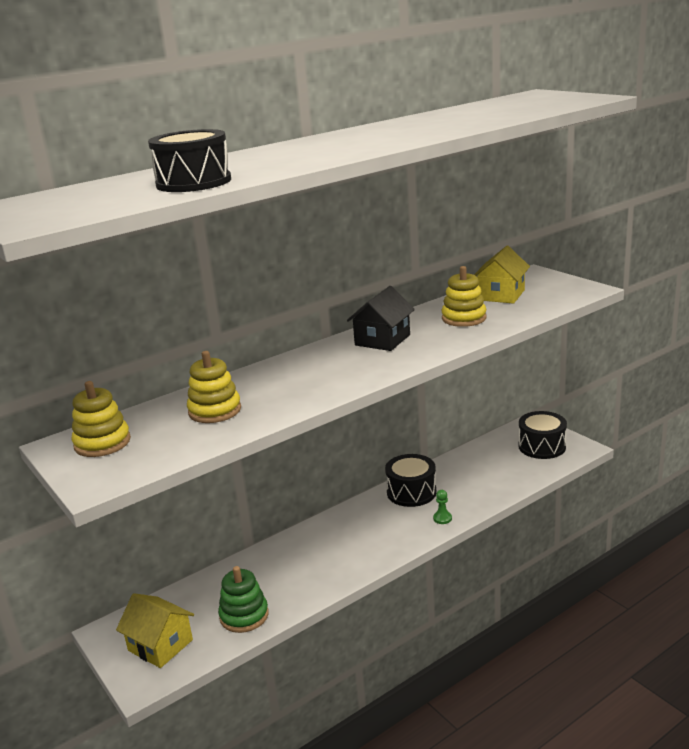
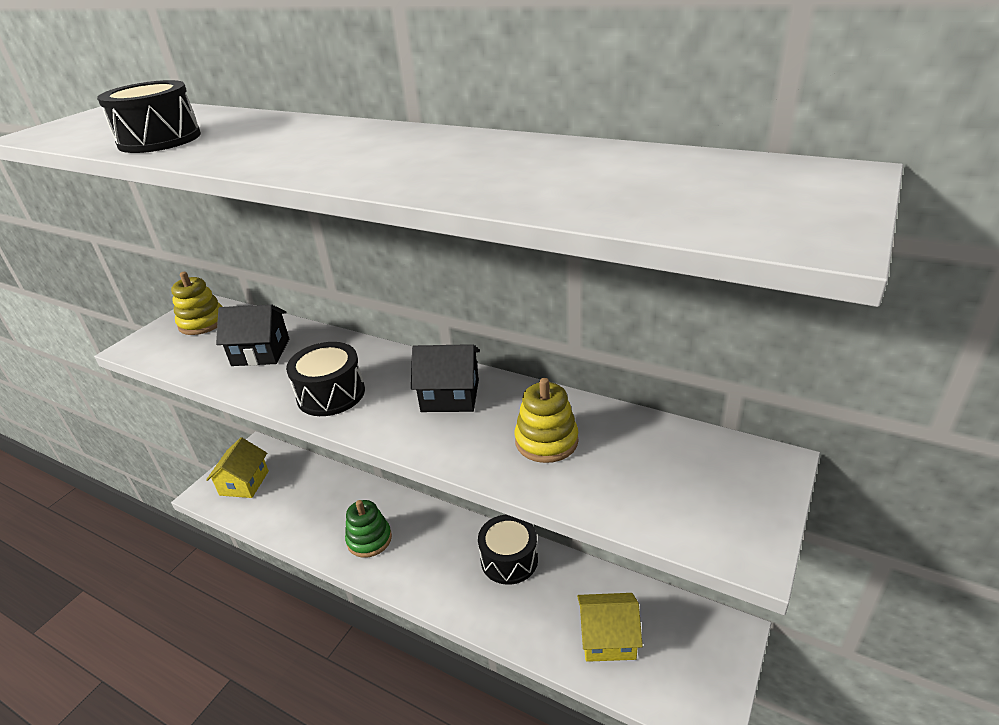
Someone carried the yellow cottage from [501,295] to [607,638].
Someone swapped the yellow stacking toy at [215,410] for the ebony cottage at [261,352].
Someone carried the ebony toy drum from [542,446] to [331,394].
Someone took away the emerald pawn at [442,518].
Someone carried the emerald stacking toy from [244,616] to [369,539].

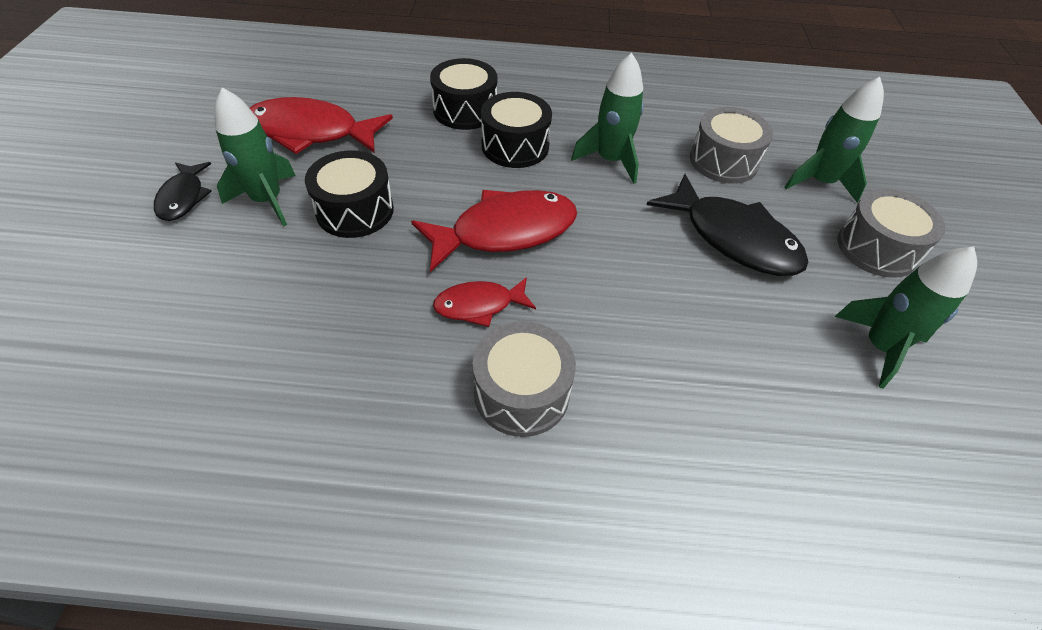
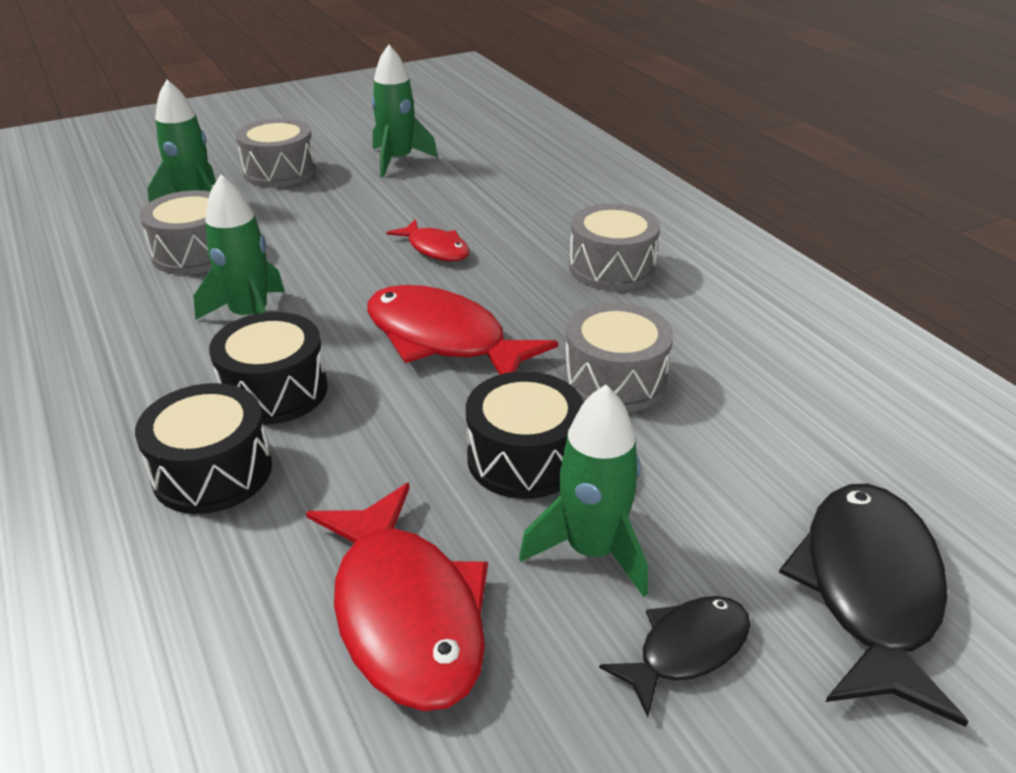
Someone carried the ebony fish from [733,238] to [869,591].
Someone carried the crimson fish from [479,305] to [435,249].
Someone put down the ash-grey toy drum at [615,380].

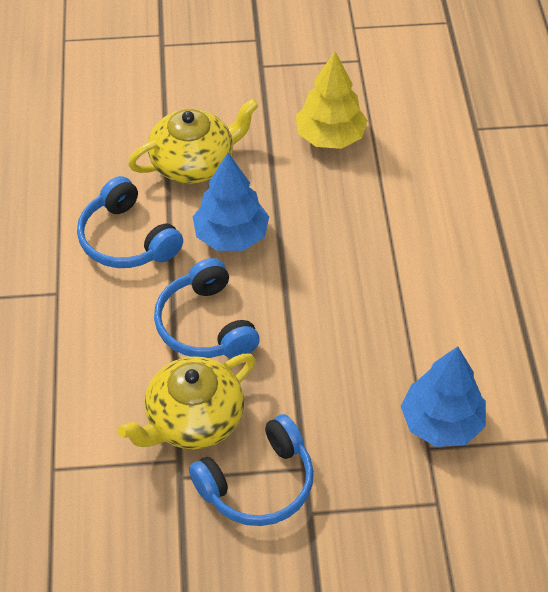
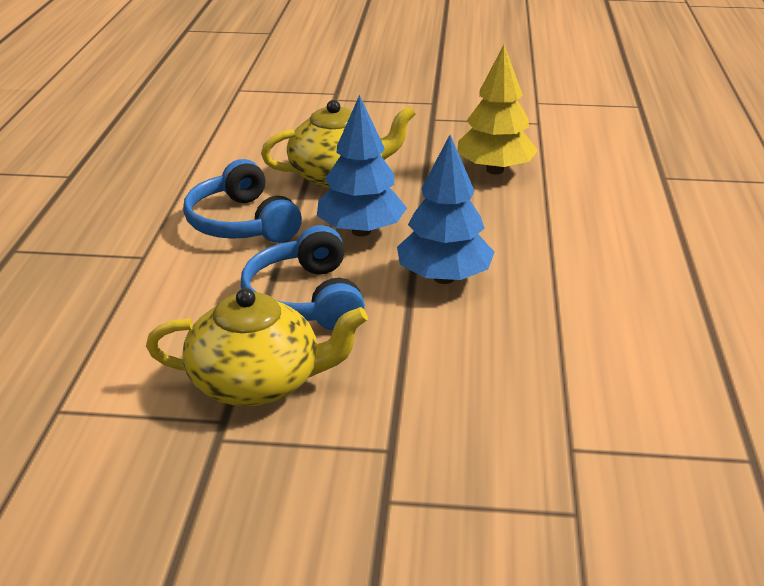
Someone carried the royal blue toy tree from [441,423] to [444,278].
Someone rotated the yellow china teapot at [193,419] by 150 degrees counterclockwise.
Someone took away the royal blue headphones at [258,484].

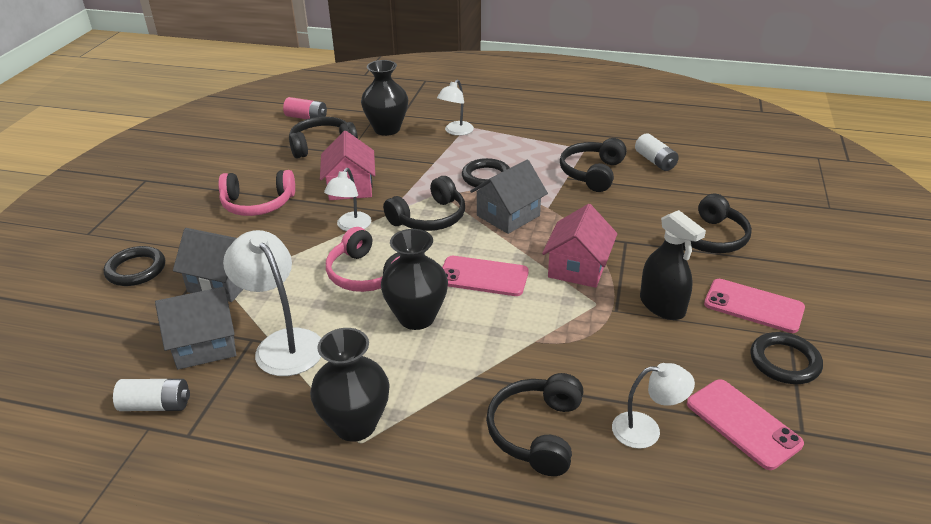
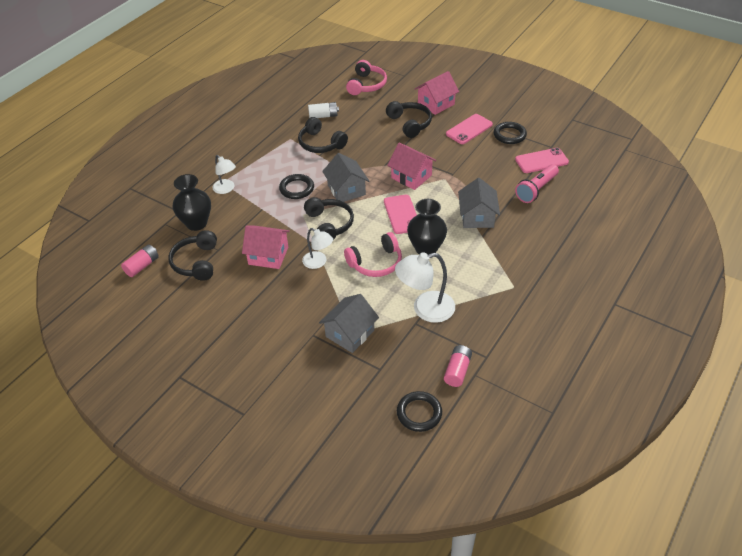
Someone carried the pink headphones from [258,204] to [366,85].
Someone took away the ebony spray cleaner at [662,306].
Someone carried the ebony hoop from [136,270] to [419,413].
Someone rotated the pink mobile phone at [483,276] by 45 degrees counterclockwise.
Someone carried the ash-grey cottage from [205,345] to [477,217].
Someone took away the ebony vase at [355,425].
Someone swapped the pure white lamp at [646,430] for the pink flashlight at [536,190].
Someone took away the ebony headphones at [536,432].
Someone repainted the pure white AA battery at [156,405], which became the pink AA battery at [457,371].
Someone put down the pink cottage at [436,104].

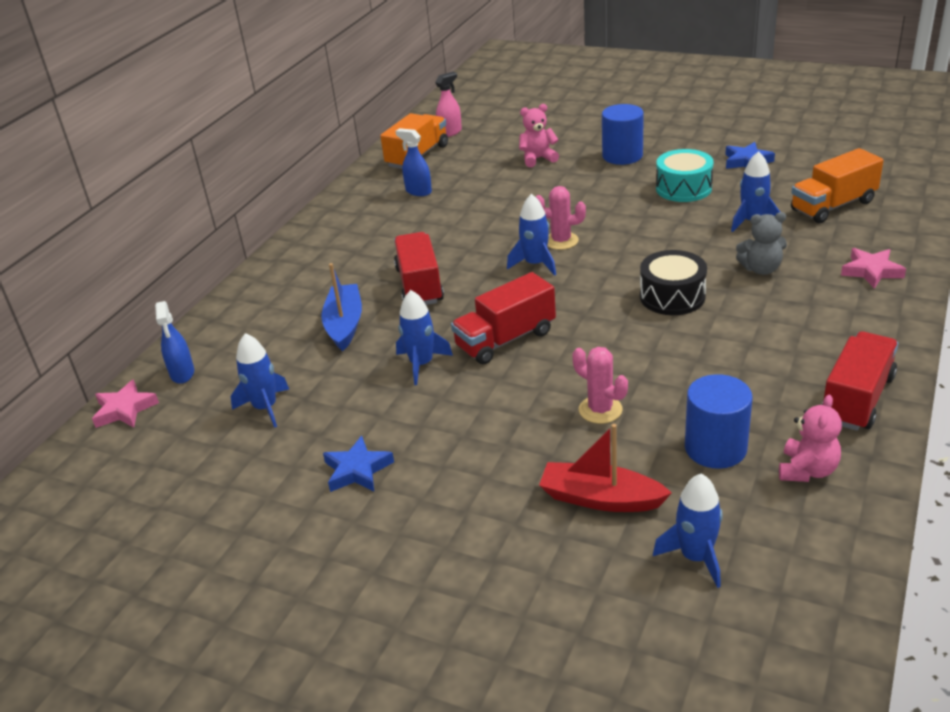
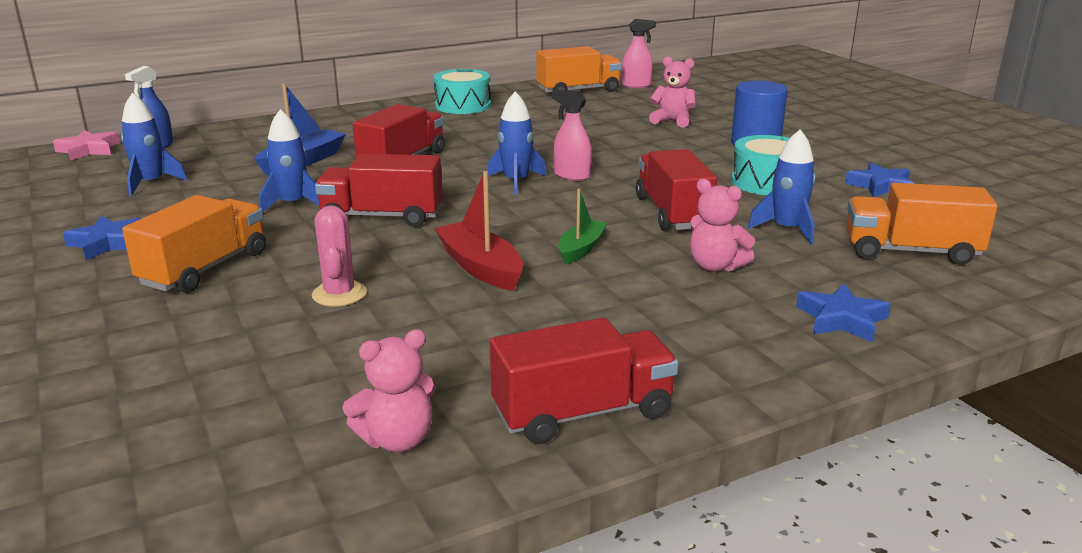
Someone took away the royal blue spray cleaner at [418,191].
Someone swapped the pink cactus at [561,241] for the pink spray cleaner at [571,176].
Someone repainted the ash-grey stuffed bear at [761,269], which became the pink stuffed bear at [715,266].
Someone repainted the pink star at [871,271], which became the royal blue star at [841,319].
Someone swapped the ebony toy drum at [672,296] for the emerald toy boat at [581,249].
Someone took away the royal blue cylinder at [715,448].
Someone carried the crimson toy boat from [600,498] to [480,267].
Someone took away the royal blue rocket at [695,557].
Someone put down the turquoise toy drum at [463,105].
Someone put down the crimson lorry at [672,213].
Someone put down the orange lorry at [205,269].

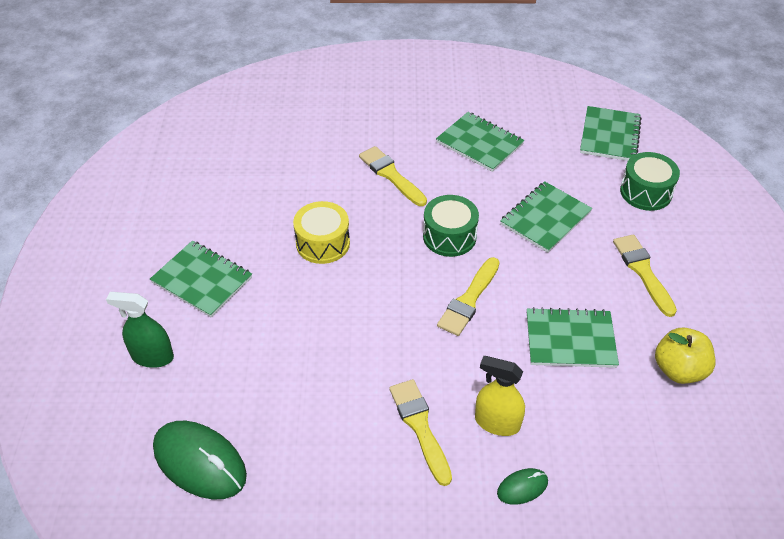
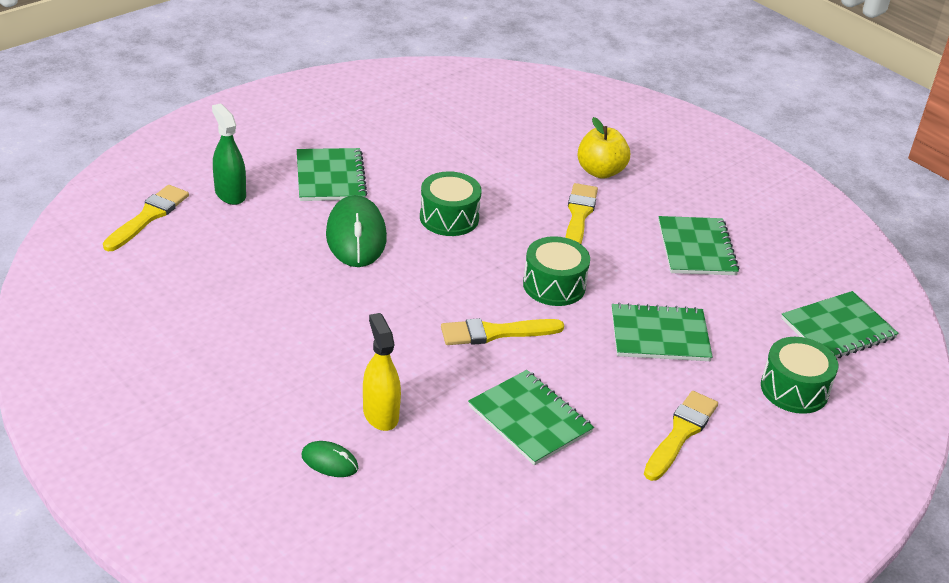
Someone repainted the yellow toy drum at [323,243], which became the emerald toy drum at [449,218].
Someone carried the yellow toy apple from [679,370] to [600,171].
Someone carried the yellow brush from [420,427] to [148,217].
Someone carried the emerald computer mouse from [200,462] to [356,236].

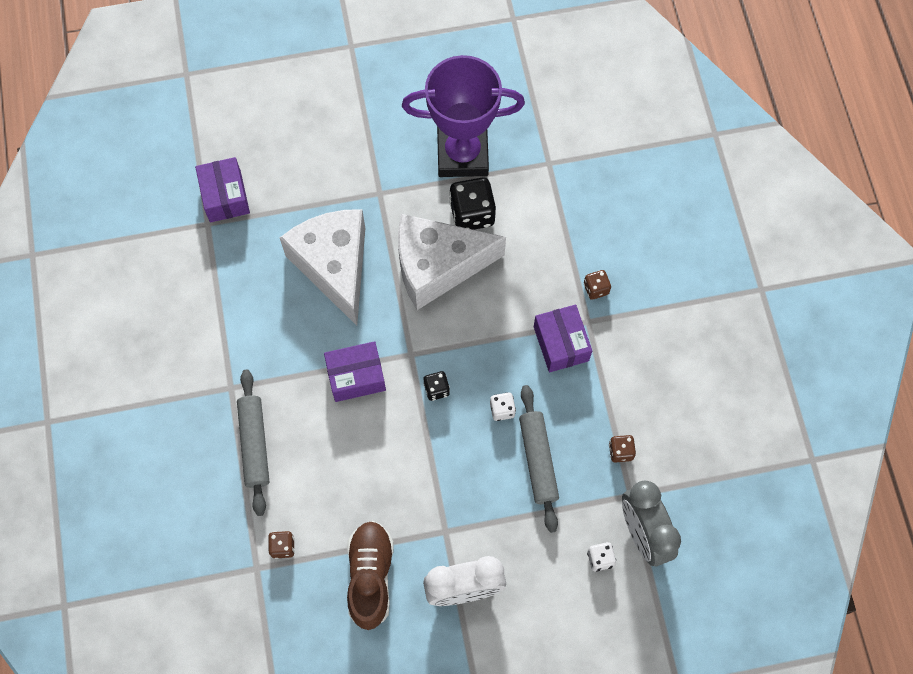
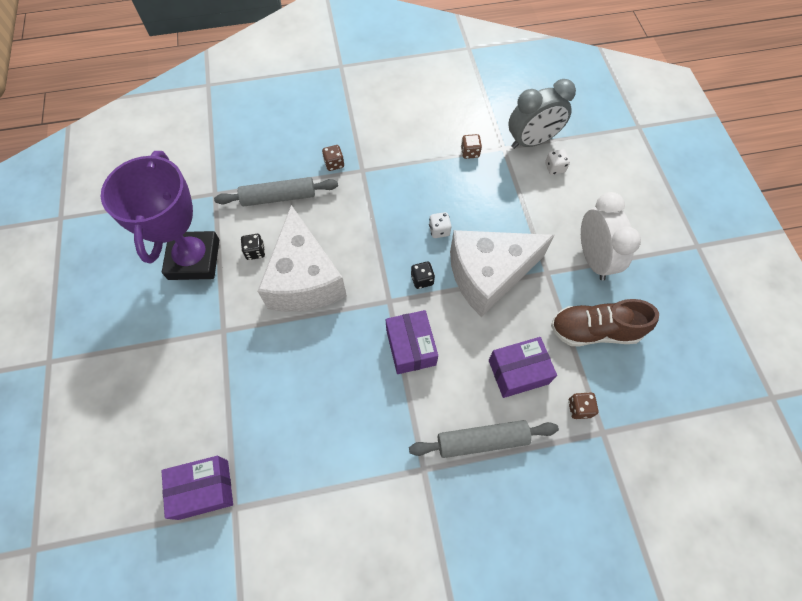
Someone scaled the ebony die at [472,213] by 0.53.
Someone carried the pure white piece of cheese from [334,266] to [489,275].
Someone carried the royal purple parcel from [561,343] to [518,372].
Someone carried the ash-grey pastry roller from [537,460] to [278,197].

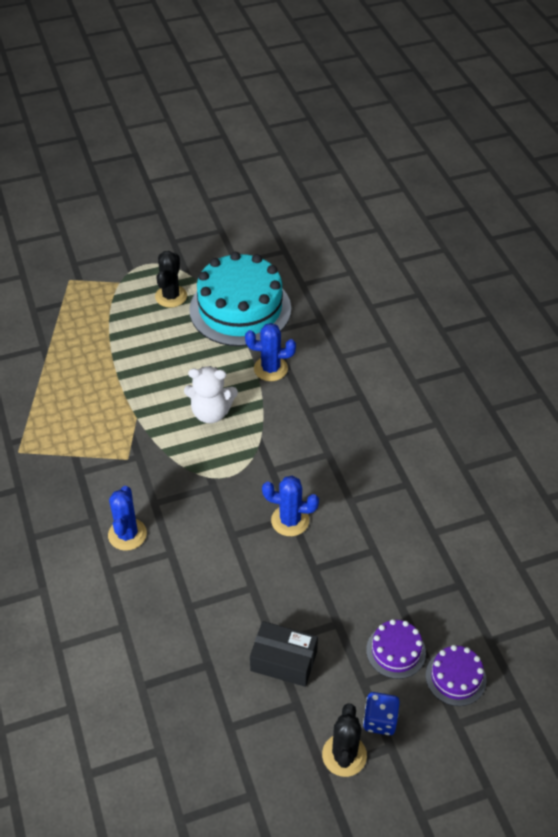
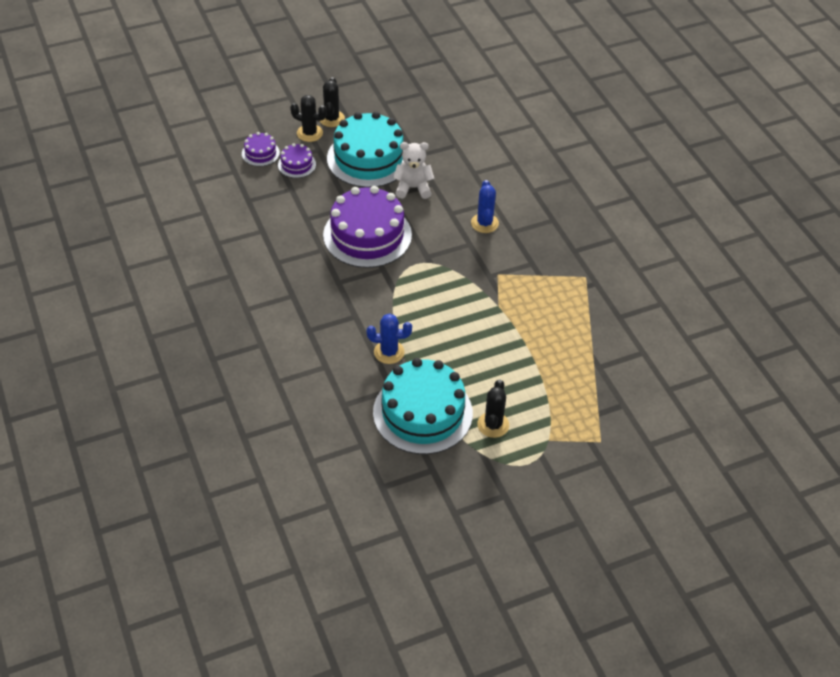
Someone carried the pure white stuffed bear from [211,412] to [413,188].
Someone swapped the royal blue cactus at [290,520] for the royal purple layer cake at [367,235].
Someone swapped the ebony parcel at [283,661] for the turquoise layer cake at [368,158].
Someone swapped the royal blue die at [380,720] for the ebony cactus at [309,133].

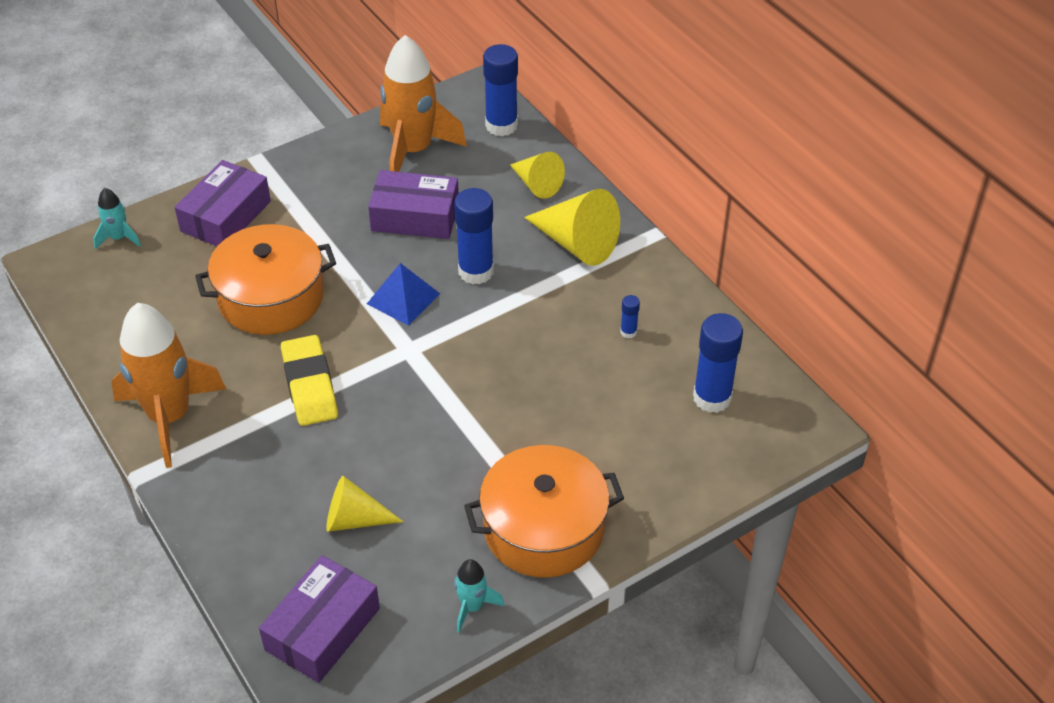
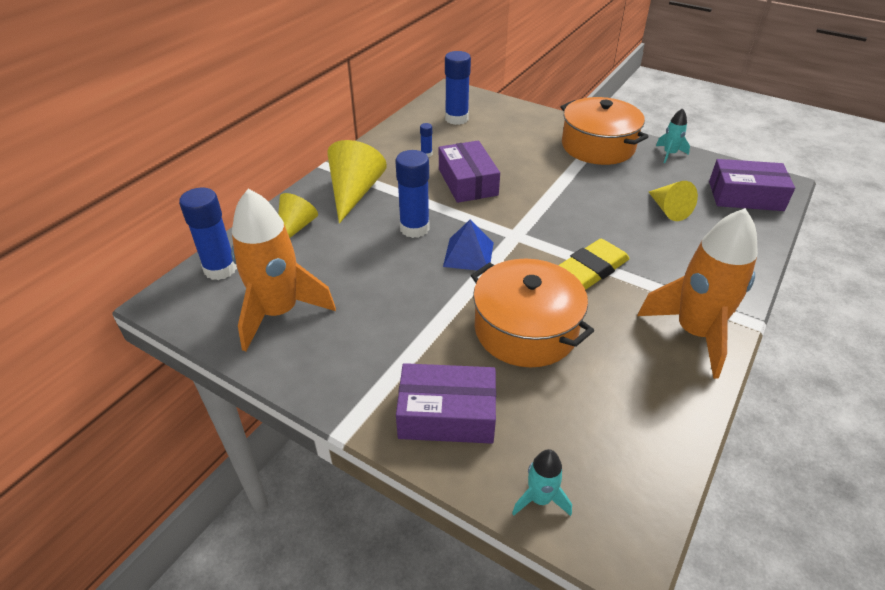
Someone carried the royal purple parcel from [415,216] to [467,182].

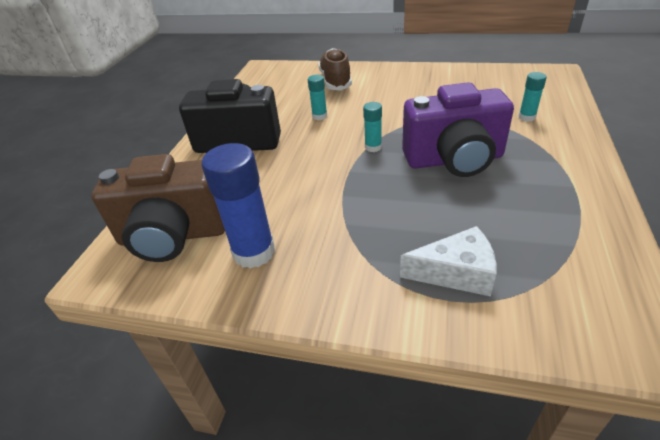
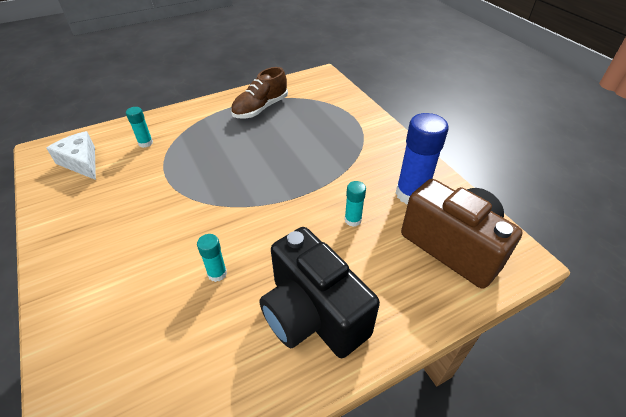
Someone carried the russet sneaker from [335,81] to [260,108].
Someone took away the royal purple camera at [454,160].
Someone carried the turquoise stick of glue from [373,147] to [353,220].
Someone carried the pure white piece of cheese from [456,272] to [81,162].

